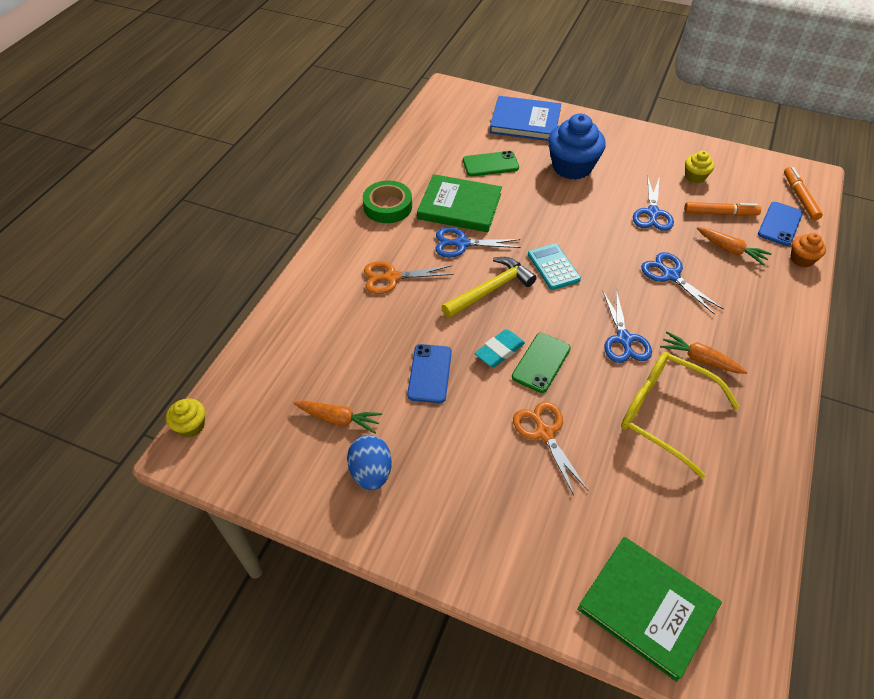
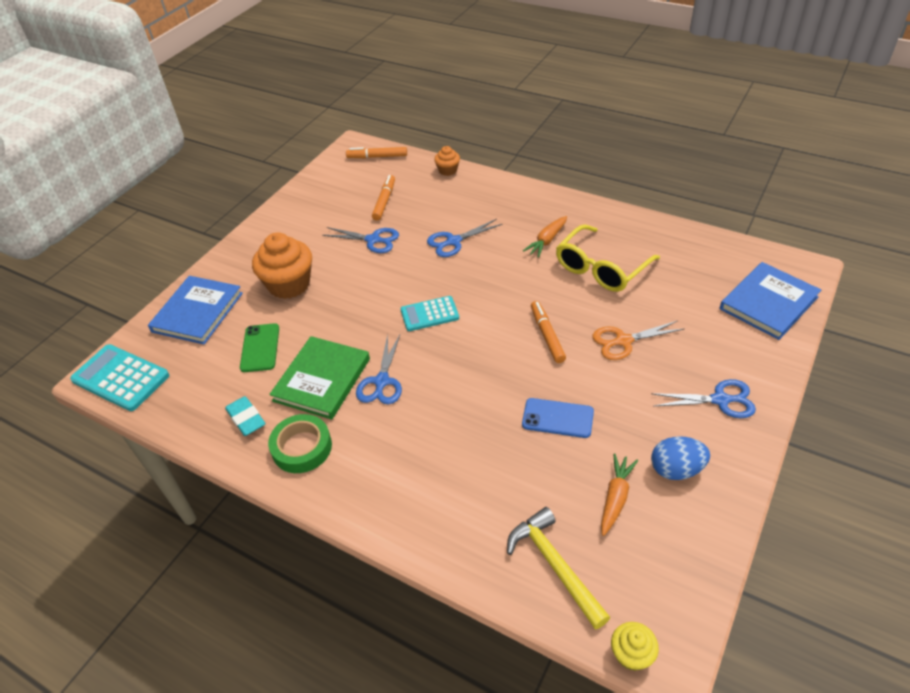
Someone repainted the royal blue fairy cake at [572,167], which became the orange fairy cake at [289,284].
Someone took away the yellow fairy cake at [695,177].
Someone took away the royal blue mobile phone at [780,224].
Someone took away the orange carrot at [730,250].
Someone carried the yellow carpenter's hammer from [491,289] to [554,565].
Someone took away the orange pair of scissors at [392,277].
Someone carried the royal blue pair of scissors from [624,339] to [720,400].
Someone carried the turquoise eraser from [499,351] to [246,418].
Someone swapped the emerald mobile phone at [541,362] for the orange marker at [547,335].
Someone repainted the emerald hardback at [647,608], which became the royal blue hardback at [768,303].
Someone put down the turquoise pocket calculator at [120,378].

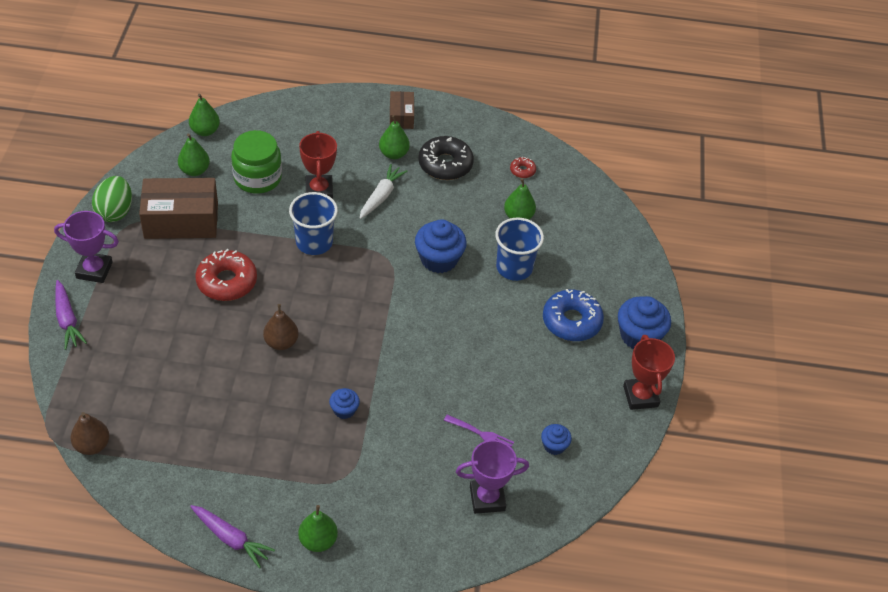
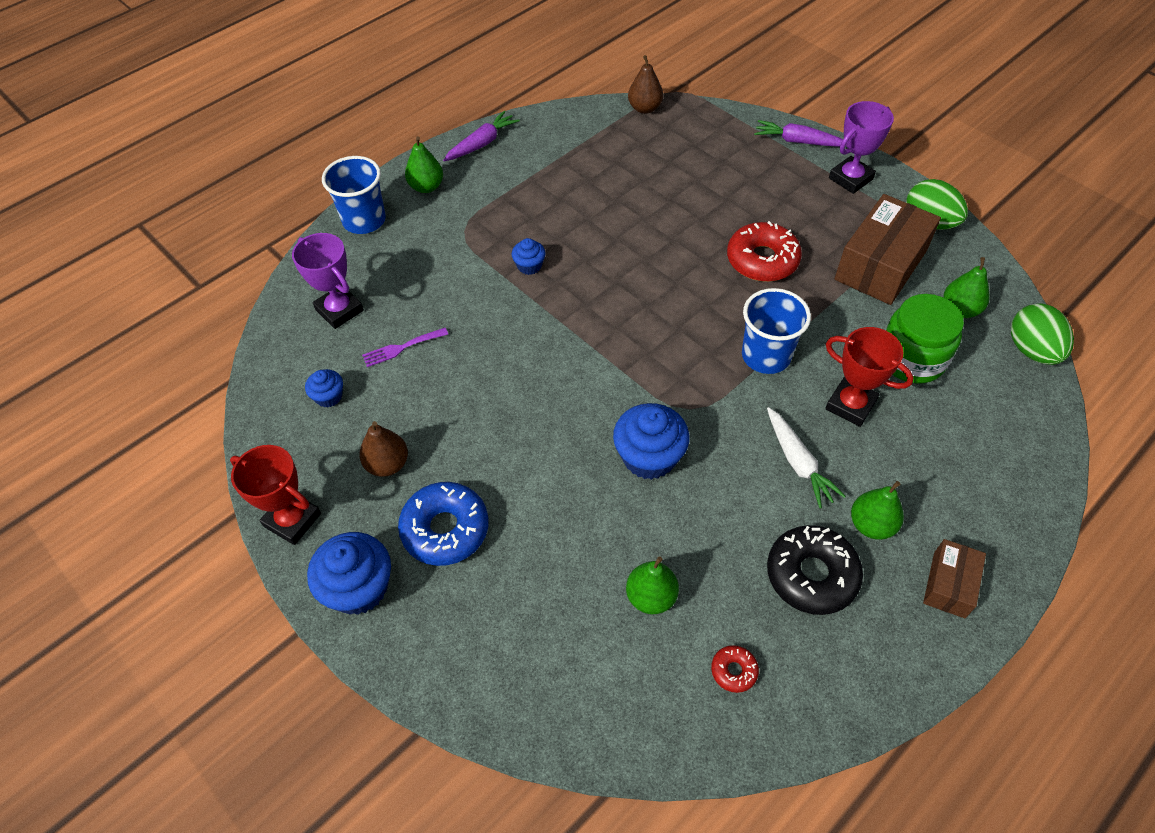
Someone rotated the russet parcel at [401,116] by 75 degrees clockwise.
Someone swapped the emerald pear at [205,131] for the emerald egg shape at [1031,350].
Someone carried the royal blue beaker from [514,268] to [364,220].
Someone carried the russet pear from [281,342] to [387,464].
Someone rotated the royal purple award cup at [487,498] by 75 degrees counterclockwise.
Someone rotated the royal purple carrot at [231,539] by 150 degrees clockwise.

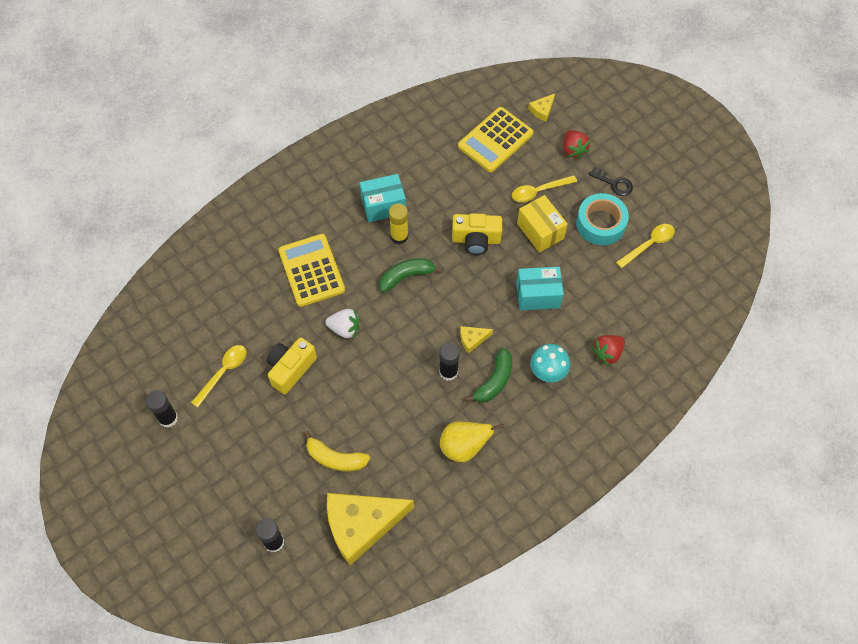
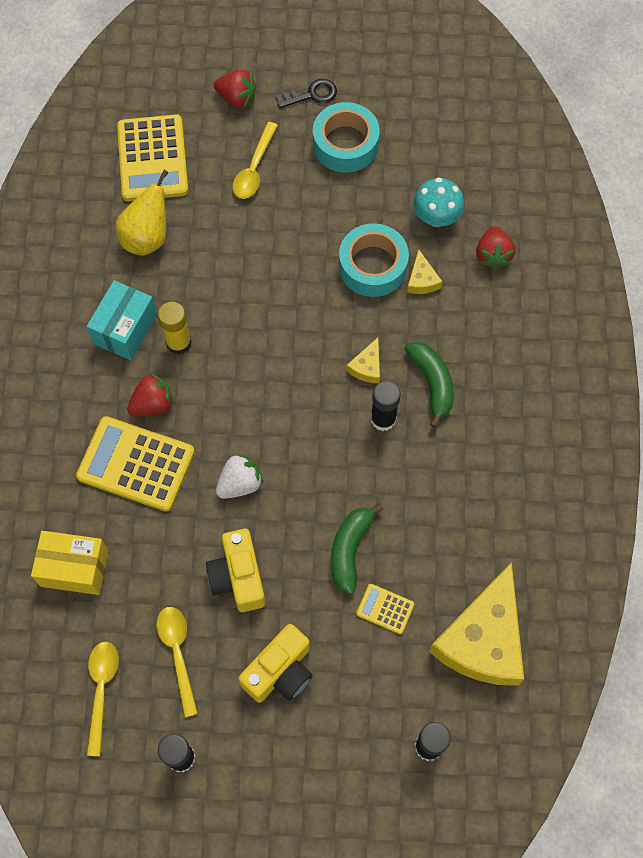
Someone carried the yellow piece of cheese from [542,110] to [422,280].
Someone carried the yellow parcel from [540,231] to [74,568].
Someone carried the yellow camera from [476,240] to [280,671].
Someone carried the yellow spoon from [649,244] to [101,690].
Someone carried the emerald toy banana from [406,276] to [350,549].
Someone swapped the turquoise parcel at [538,295] for the turquoise tape at [372,266].
Someone carried the turquoise toadstool from [548,371] to [436,217].
Someone carried the yellow pear from [464,447] to [147,237].
Someone swapped the yellow toy banana at [335,458] for the yellow pocket calculator at [385,609].
Someone put down the crimson berry at [153,404].

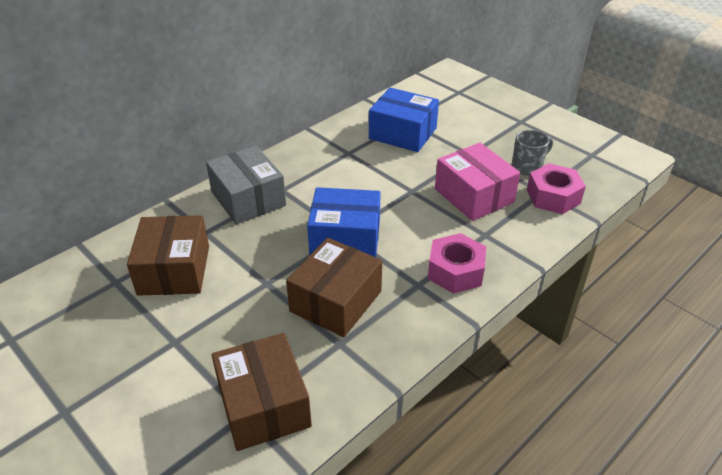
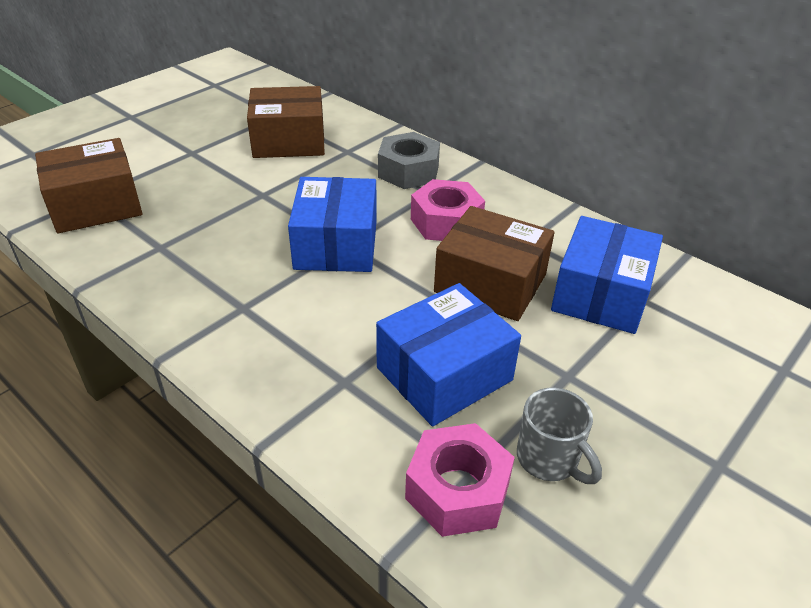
Someone repainted the pink parcel at [474,195], which became the royal blue parcel at [444,374].
Someone swapped the ash-grey parcel at [248,198] for the ash-grey nut at [408,171].
Someone carried the pink nut from [455,271] to [446,222].
Someone carried the russet parcel from [336,301] to [490,283].

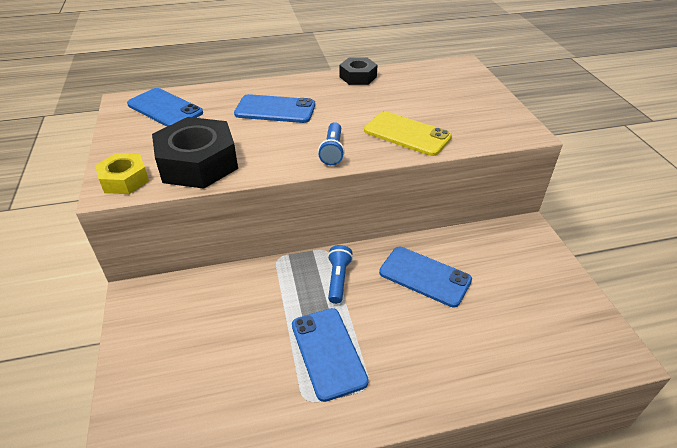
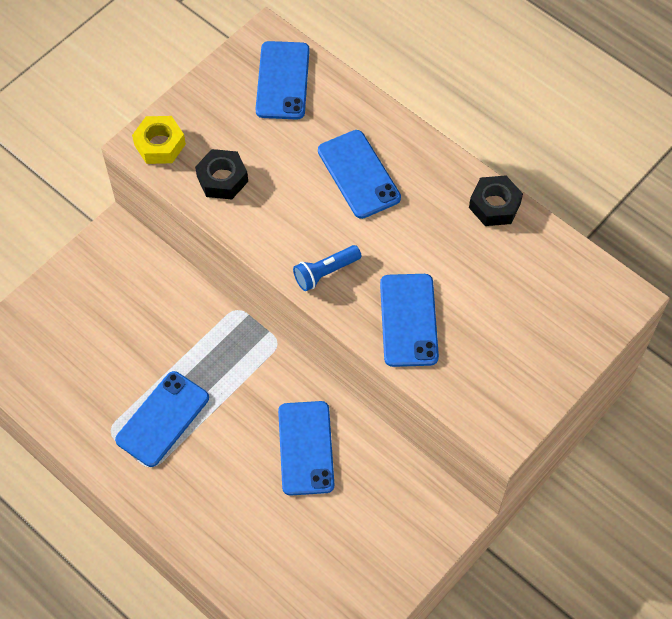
Someone repainted the yellow mobile phone at [407,134], which became the royal blue mobile phone at [409,320].
Someone scaled the ebony nut at [198,163] by 0.57.
Someone took away the royal blue flashlight at [338,279].

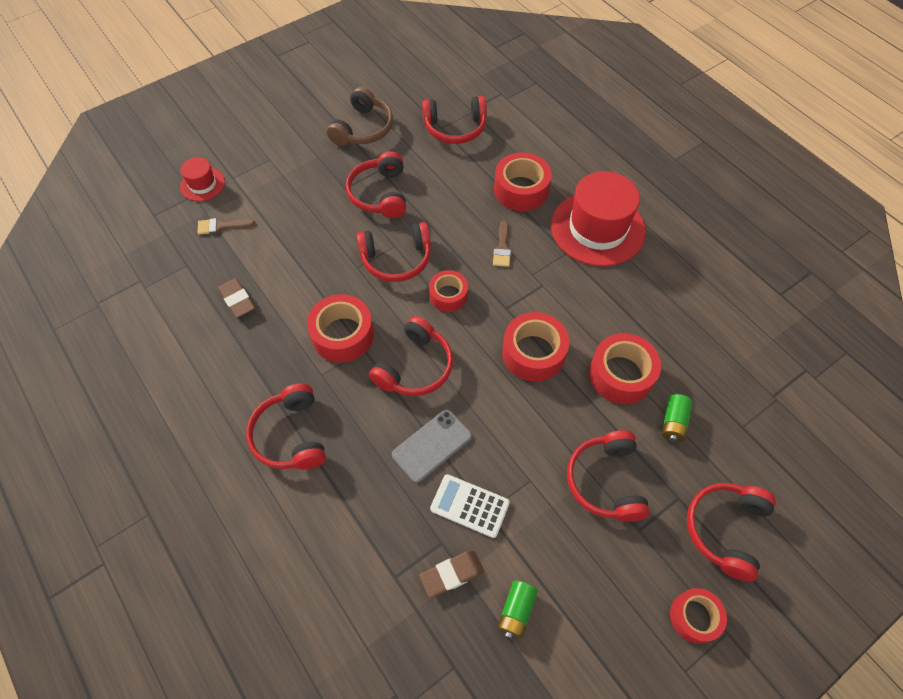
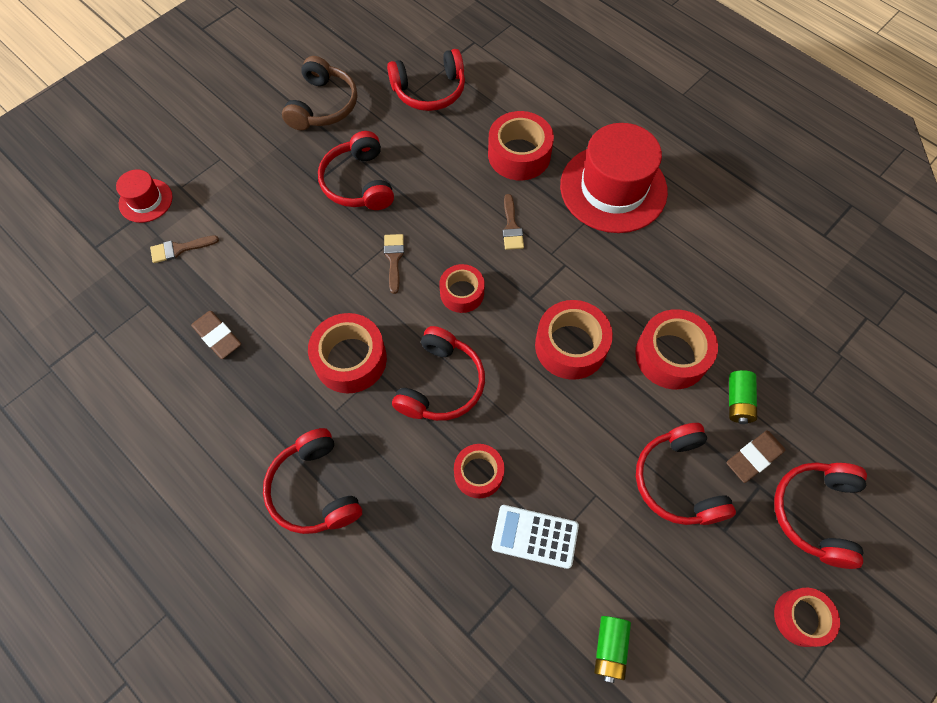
Someone swapped the crimson headphones at [396,259] for the russet brush at [394,259].
Someone swapped the ash-grey mobile phone at [432,445] for the crimson tape at [478,473].
Someone carried the russet eraser from [452,574] to [754,457].

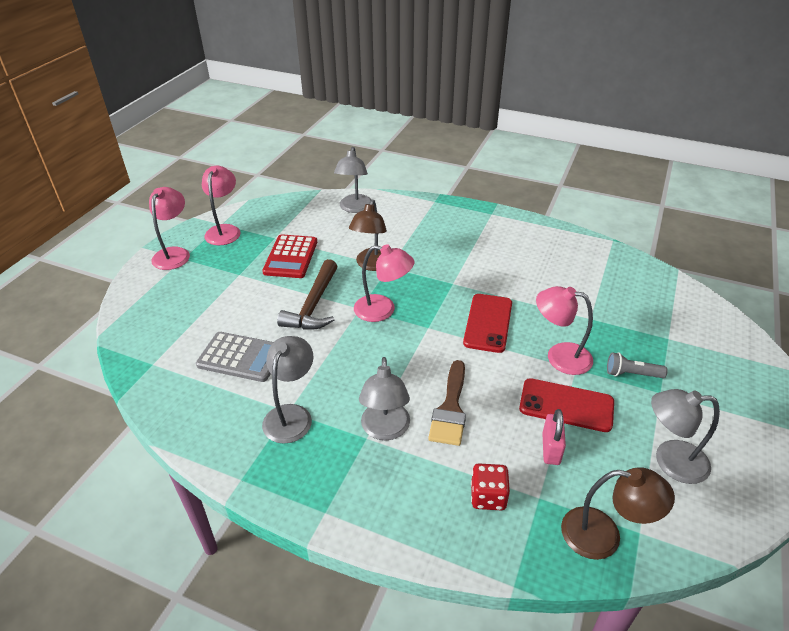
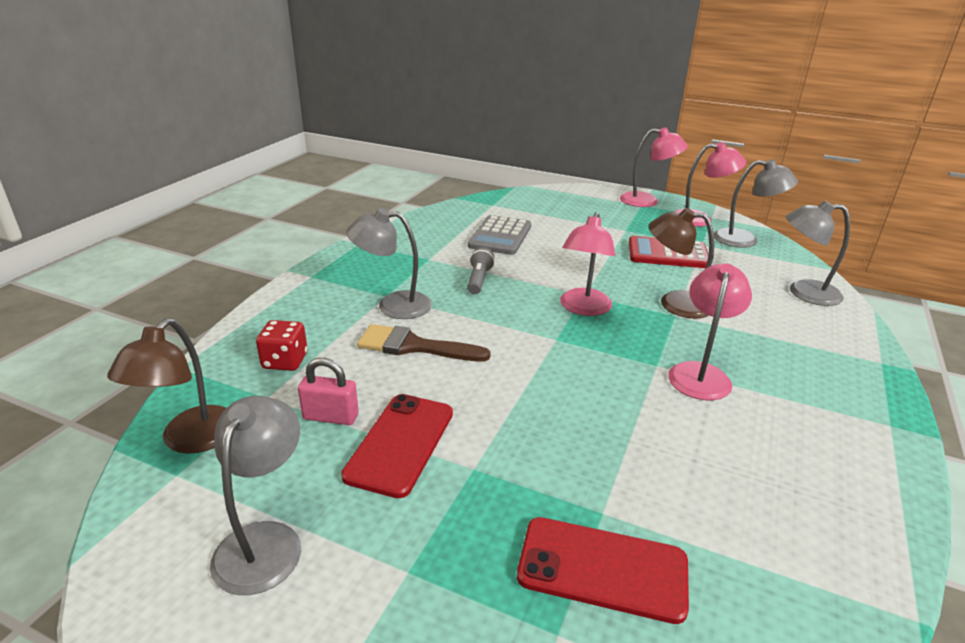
Someone took away the russet carpenter's hammer at [314,305].
Someone carried the pink lamp from [559,356] to [700,373].
Someone carried the crimson mobile phone from [488,323] to [602,569].
Someone carried the ash-grey lamp from [291,415] to [745,240].
Someone carried the ash-grey flashlight from [631,374] to [479,280].

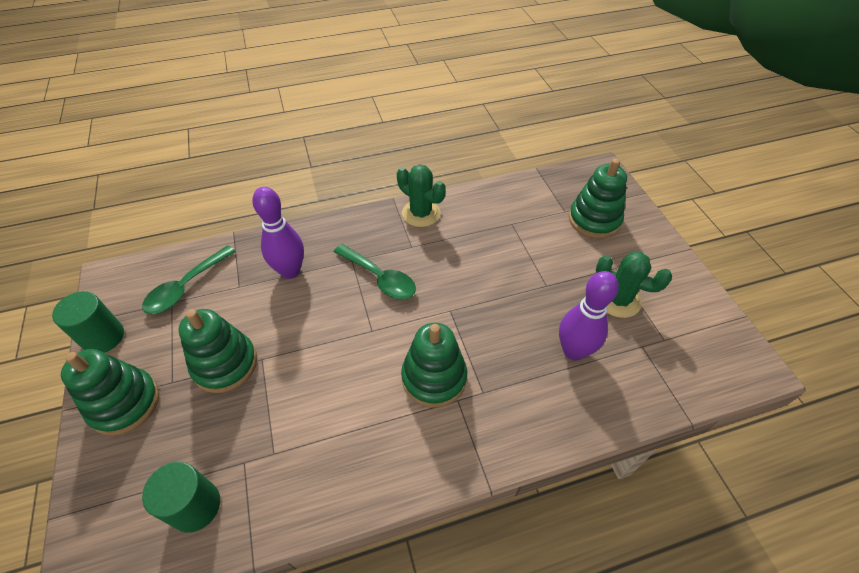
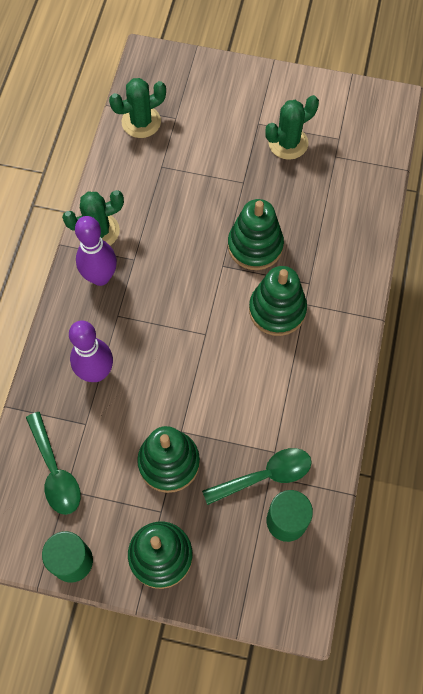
Someone carried the emerald stacking toy from [594,220] to [255,246].
Someone carried the emerald spoon from [380,278] to [265,476].
Someone carried the royal purple bowling pin from [573,351] to [100,277].
Someone put down the emerald cactus at [141,122].

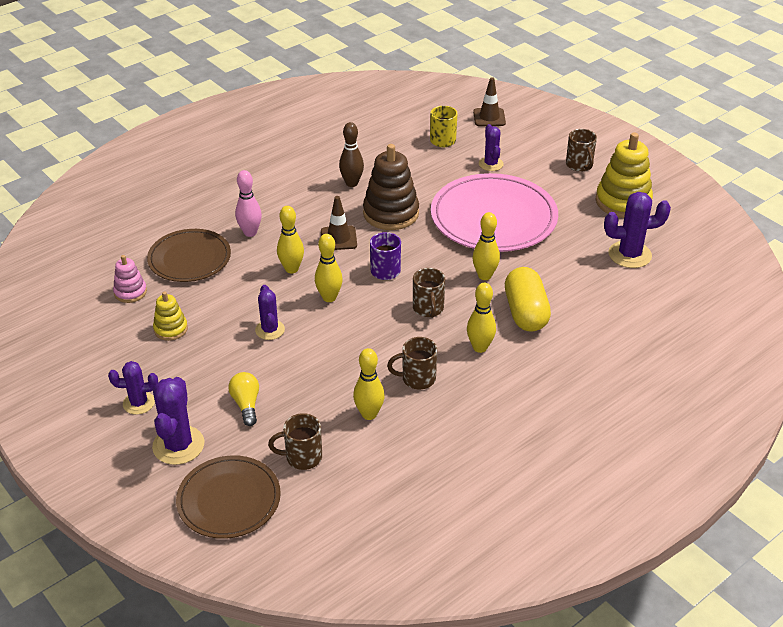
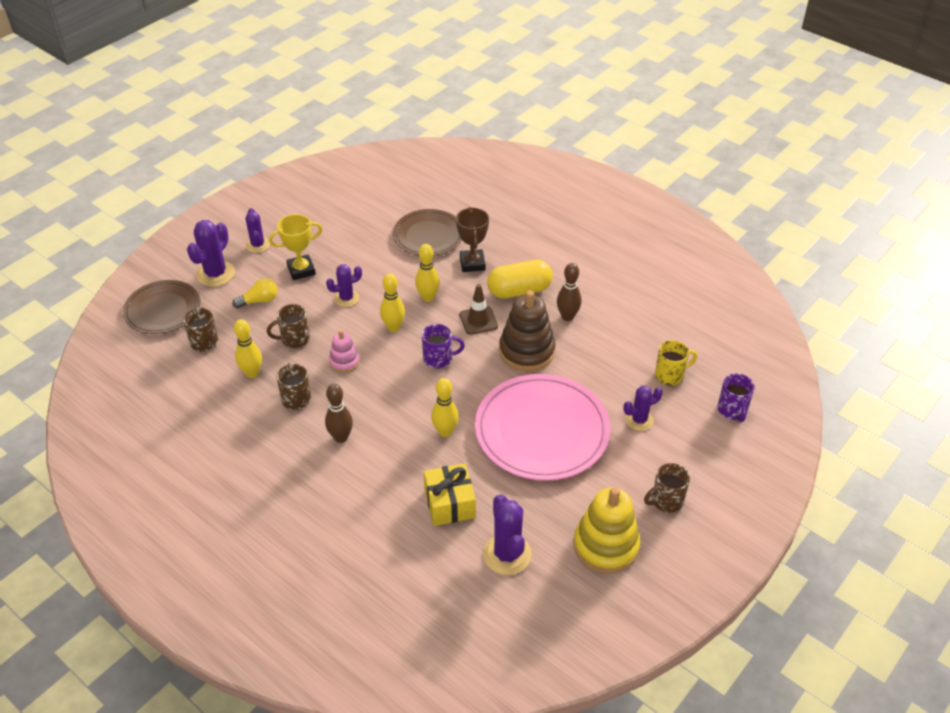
Someone swapped the russet road cone at [489,117] for the royal purple tea mug at [732,410].
Someone swapped the pink bowling pin at [250,233] for the russet award cup at [472,263].
Someone carried the pink stacking toy from [130,292] to [344,362].
Someone carried the yellow pill shape from [525,312] to [519,290].
Someone carried the russet tea mug from [428,309] to [294,339].
Someone repainted the yellow bowling pin at [480,347], which became the russet bowling pin at [341,437].
Someone took away the yellow stacking toy at [170,329].
Someone rotated the royal purple cactus at [178,445] by 60 degrees counterclockwise.
Someone put down the yellow award cup at [301,270].
Someone put down the yellow gift at [449,503].

